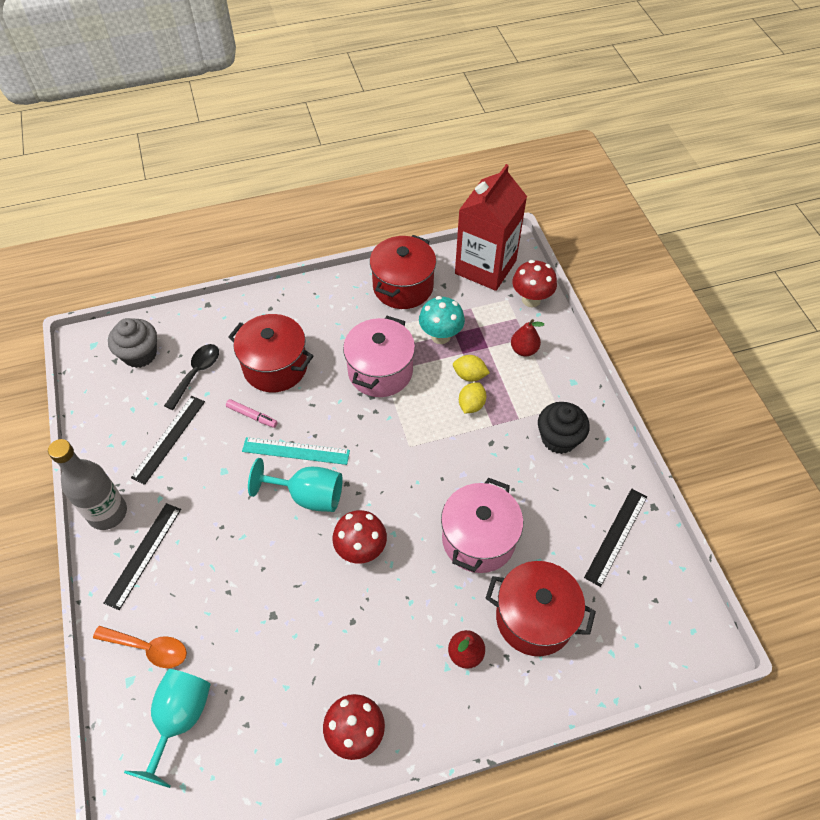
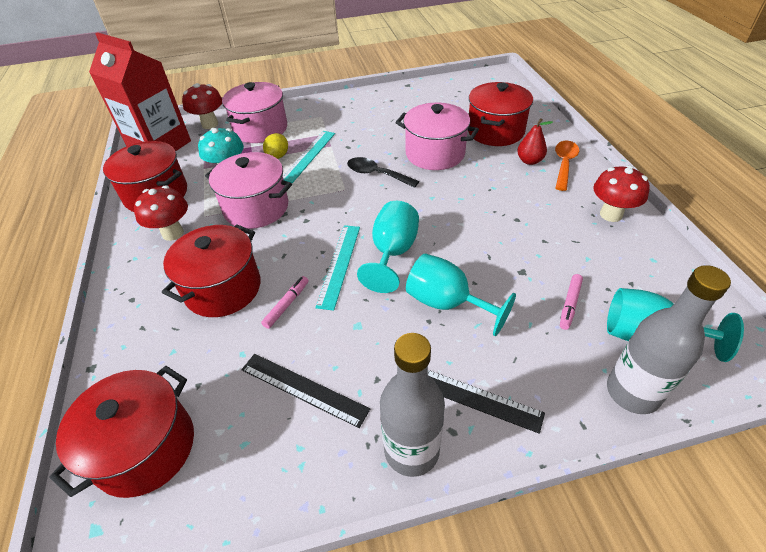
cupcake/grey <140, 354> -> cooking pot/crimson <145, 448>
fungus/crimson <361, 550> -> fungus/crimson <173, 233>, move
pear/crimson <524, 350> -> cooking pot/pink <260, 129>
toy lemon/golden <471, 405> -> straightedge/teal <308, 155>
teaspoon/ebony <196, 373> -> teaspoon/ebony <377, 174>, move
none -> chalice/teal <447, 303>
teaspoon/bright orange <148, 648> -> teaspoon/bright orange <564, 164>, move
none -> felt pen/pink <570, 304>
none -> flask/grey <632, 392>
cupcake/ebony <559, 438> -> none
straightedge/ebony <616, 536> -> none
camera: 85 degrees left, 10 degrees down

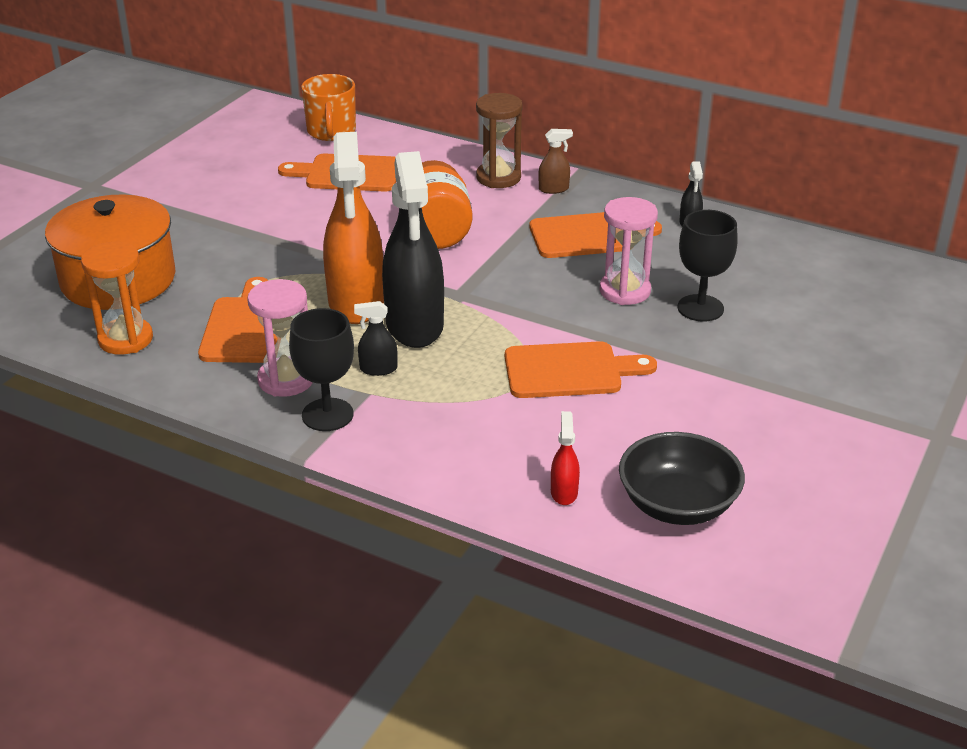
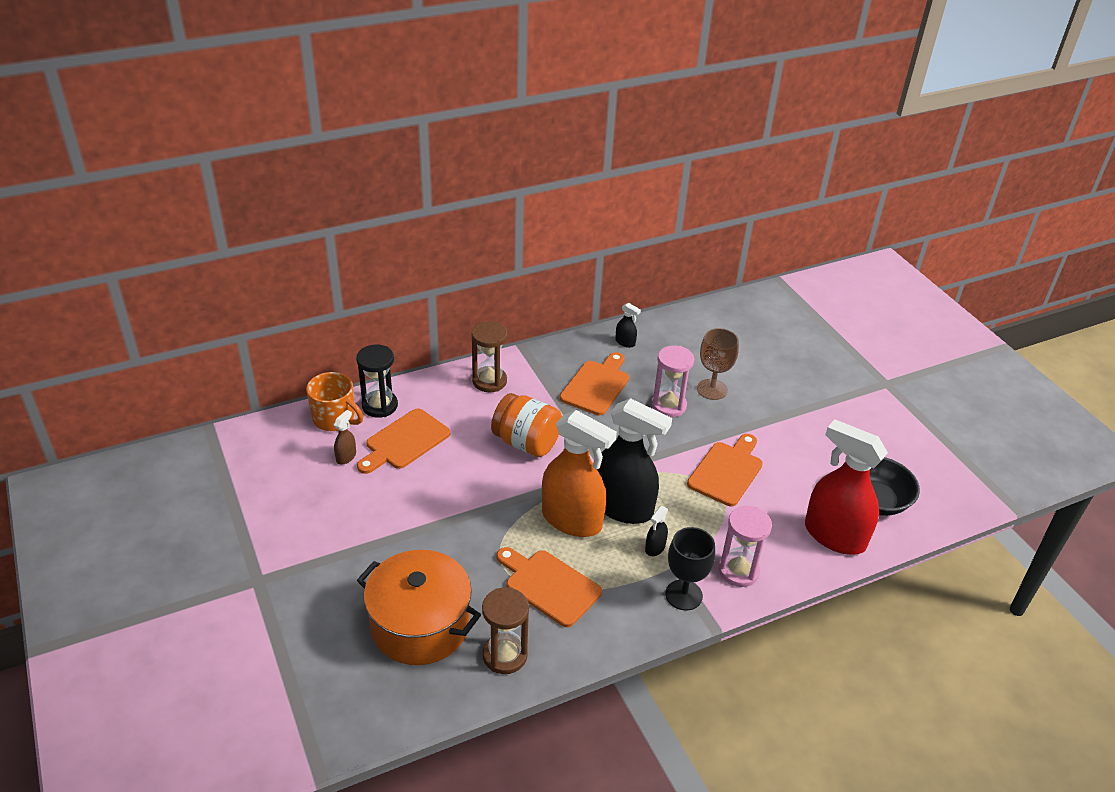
sprayer/dark brown <554, 189> -> sprayer/dark brown <346, 457>, move
none -> sand timer/ebony <380, 406>
sand timer/bright orange <125, 339> -> sand timer/dark brown <505, 655>
chalice/ebony <700, 308> -> chalice/dark brown <712, 389>
sand timer/pink <286, 380> -> sand timer/pink <738, 571>, move
sprayer/crimson <564, 492> -> sprayer/crimson <834, 536>, x2.46
camera: 55 degrees left, 5 degrees up

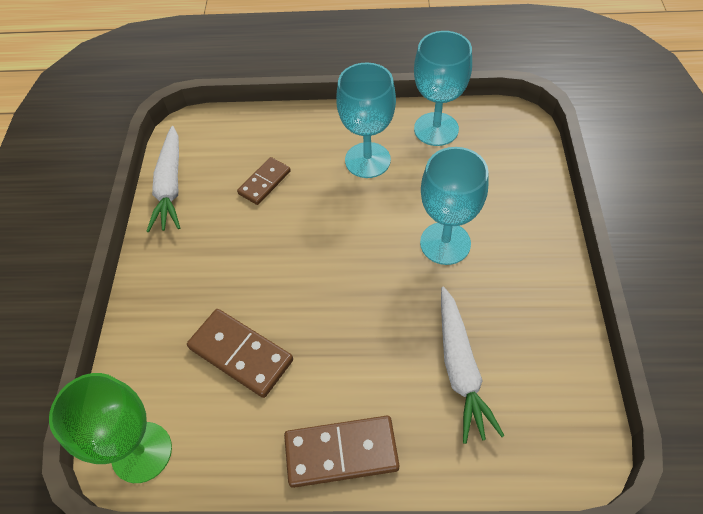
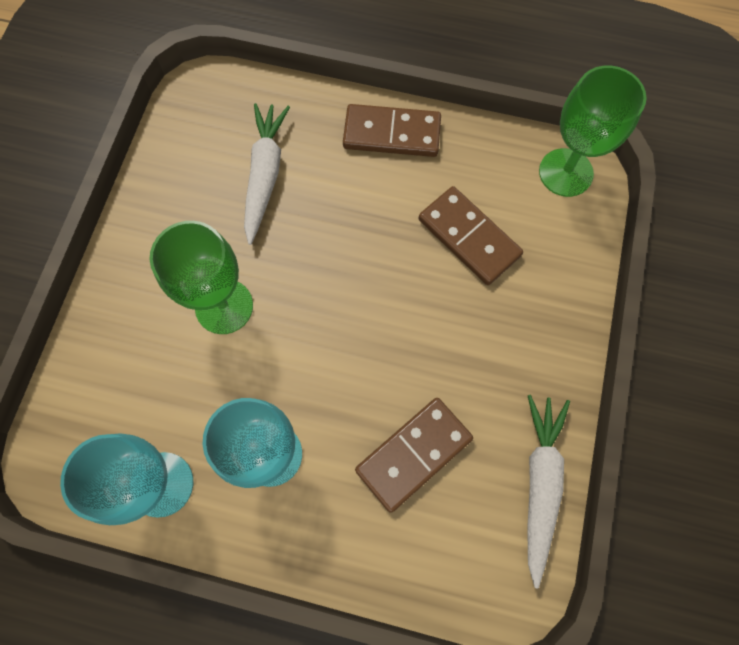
chalice/teal <445, 243> -> chalice/emerald <224, 306>
domino tile/dark brown <264, 182> -> domino tile/dark brown <413, 454>, x1.56
camera: 170 degrees left, 15 degrees up

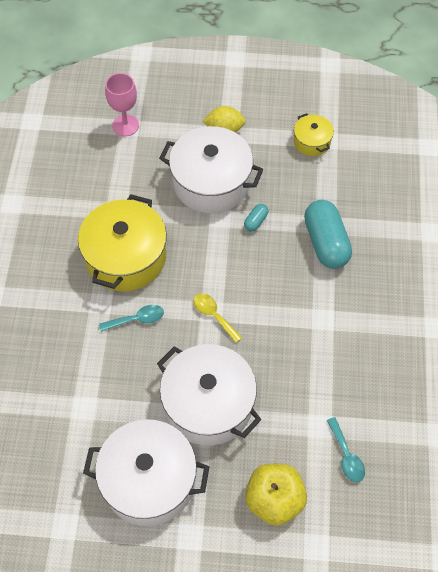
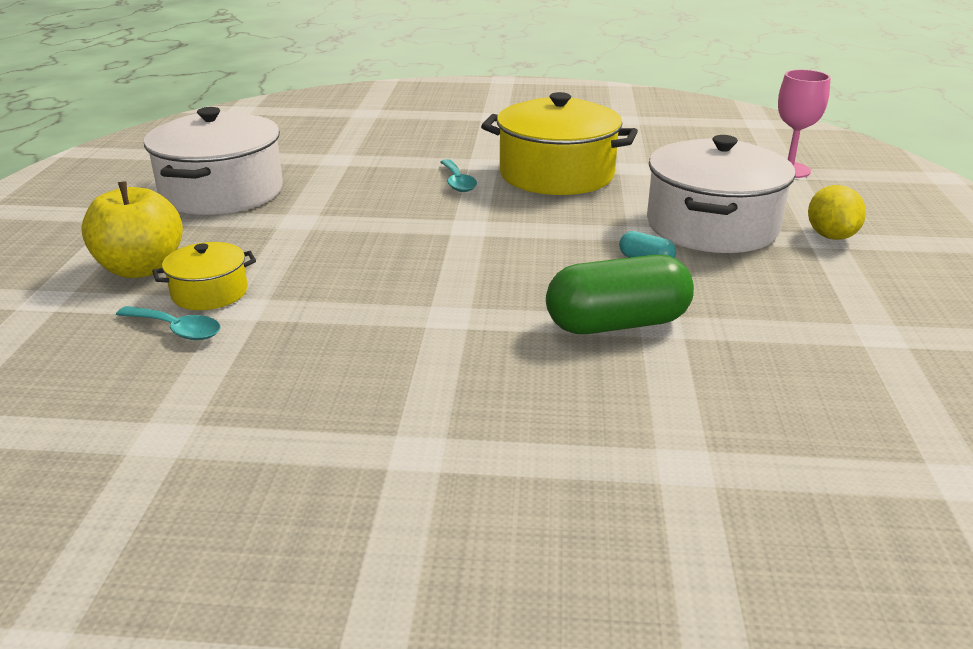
teaspoon/teal <346, 456> -> teaspoon/teal <177, 330>, 135 degrees counterclockwise
cooking pot/golden <312, 142> -> cooking pot/golden <210, 293>, move
capsule/teal <326, 243> -> capsule/emerald <617, 324>
cooking pot/snow-white <208, 404> -> none
teaspoon/golden <214, 315> -> none
camera: 90 degrees right, 30 degrees down

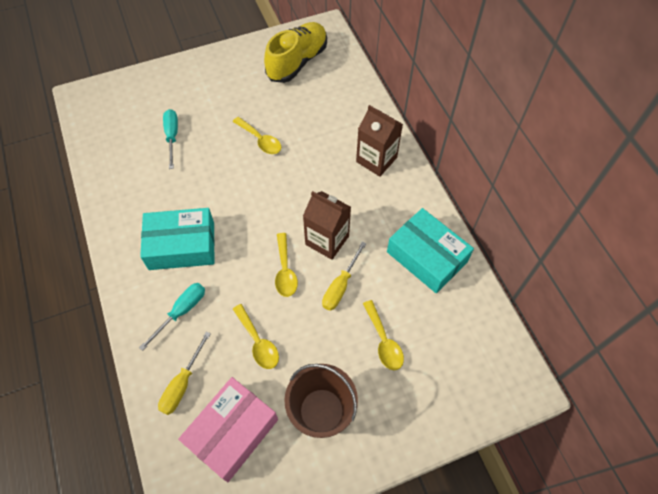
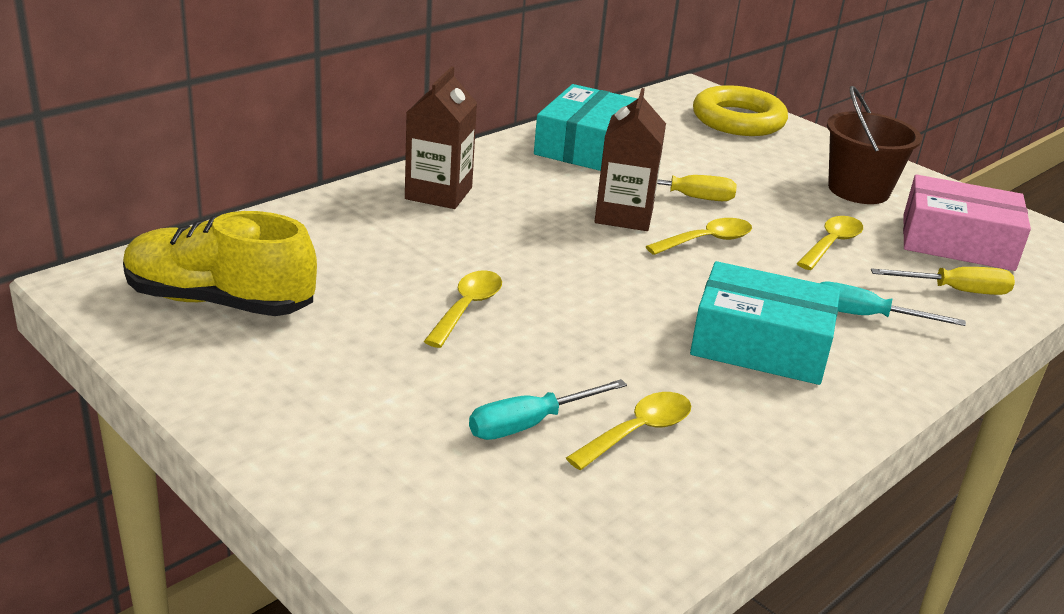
teaspoon/golden <383, 341> -> teaspoon/golden <638, 432>, move
package/teal <182, 245> -> package/teal <760, 345>, 45 degrees counterclockwise
none -> hoop/golden <738, 120>
camera: 115 degrees left, 30 degrees down

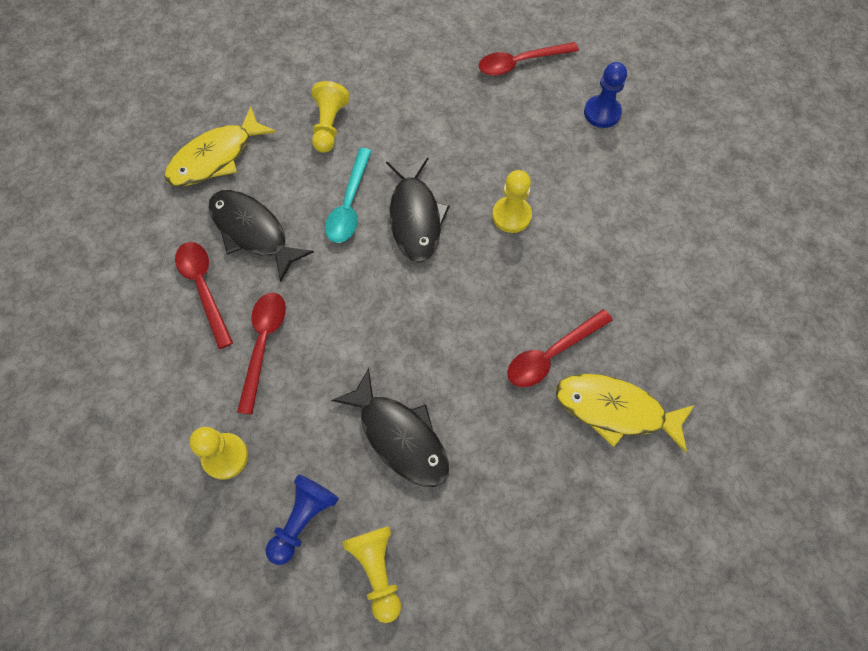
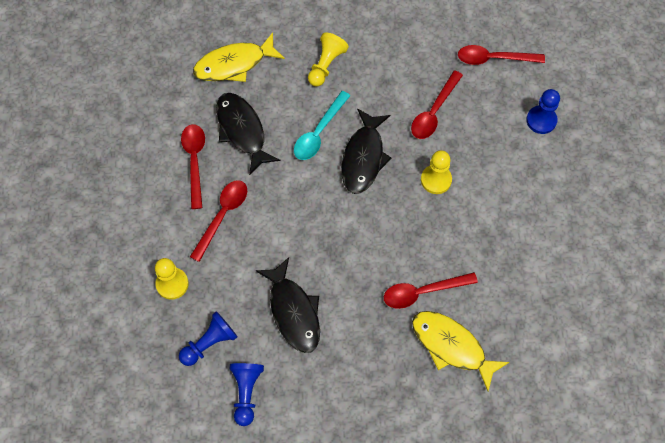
game pawn/golden <377, 570> -> game pawn/cobalt <246, 392>
none -> teaspoon/crimson <434, 112>
camera: 20 degrees right, 0 degrees up

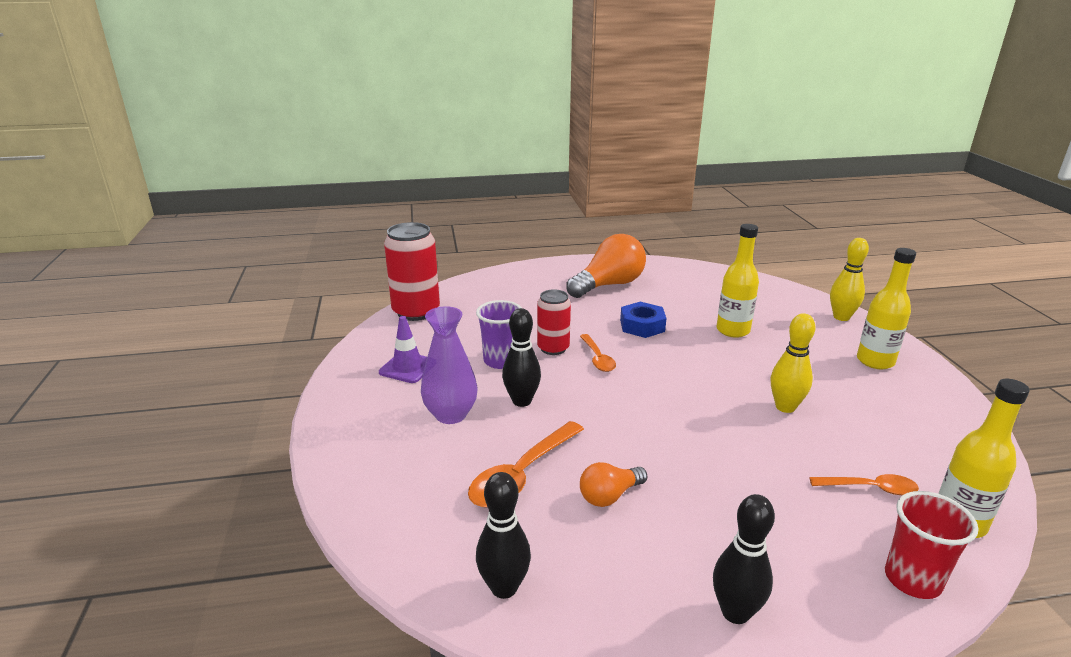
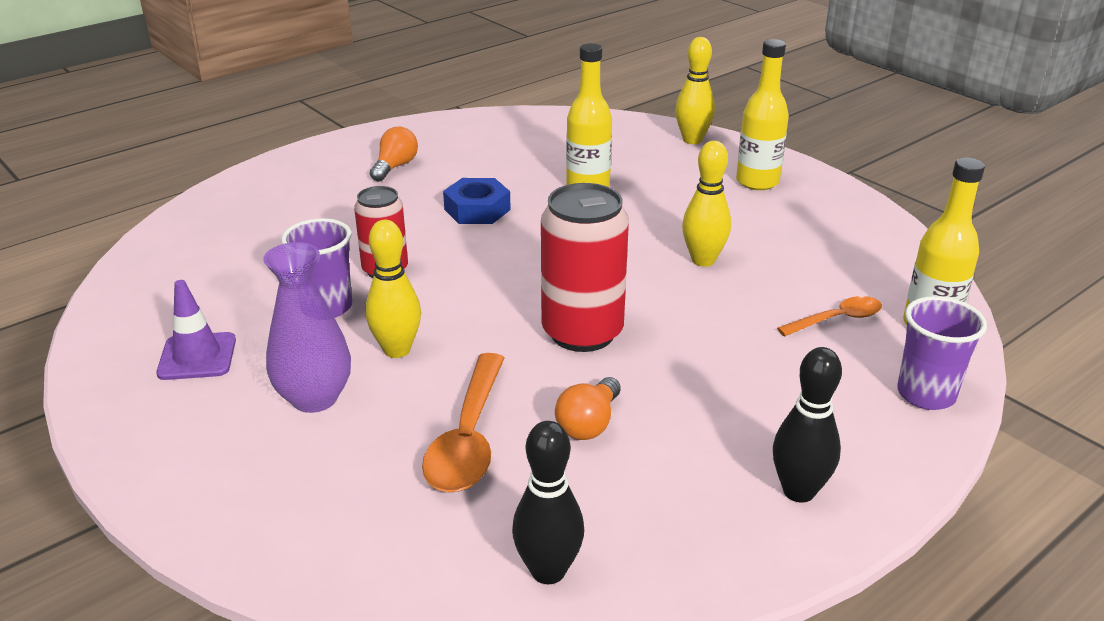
bowling pin/ebony <521, 401> -> bowling pin/golden <397, 350>
bulb/bright orange <609, 285> -> bulb/bright orange <395, 167>, x0.53
soda can/crimson <416, 312> -> soda can/crimson <582, 333>, move
tumbler/crimson <912, 580> -> tumbler/purple <926, 394>
teaspoon/bright orange <597, 358> -> none
camera: 30 degrees left, 5 degrees up

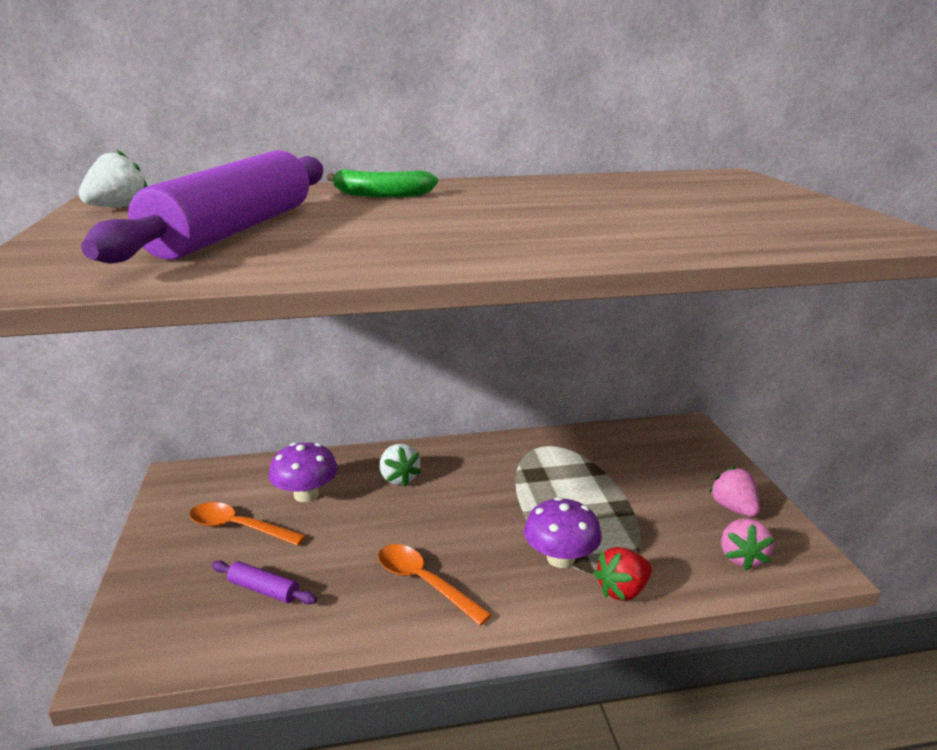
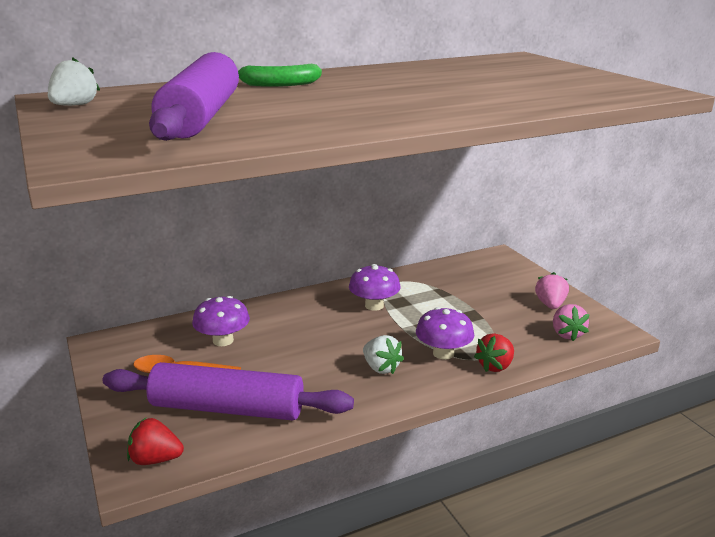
pastry roller/purple <264, 590> -> pastry roller/purple <227, 408>, x2.49
none -> berry/crimson <155, 459>
none -> fungus/purple <374, 305>
berry/snow-white <399, 478> -> berry/snow-white <381, 368>, move
berry/pink <733, 508> -> berry/pink <550, 305>, 45 degrees clockwise
teaspoon/bright orange <424, 582> -> none
camera: 15 degrees left, 0 degrees up

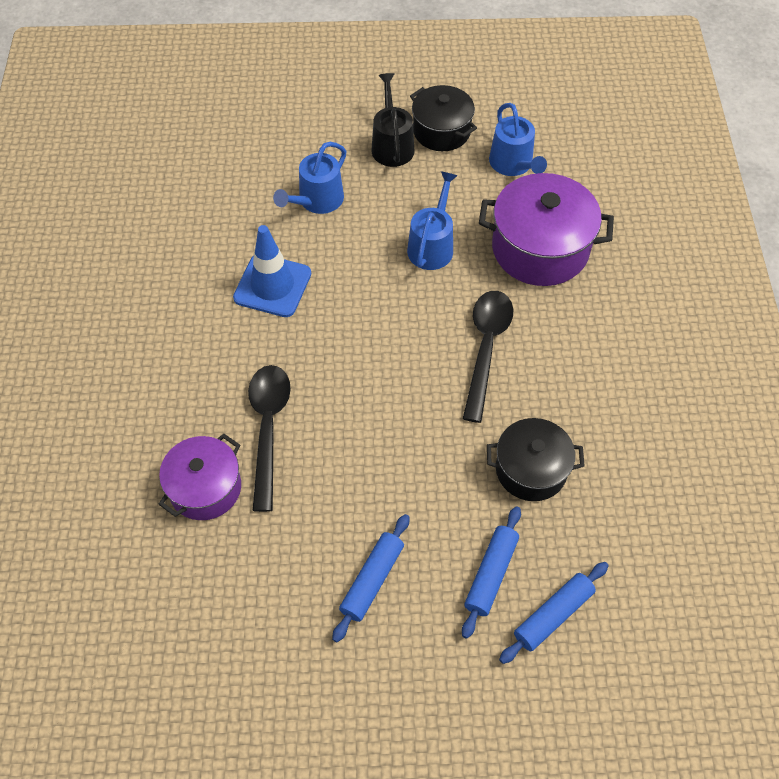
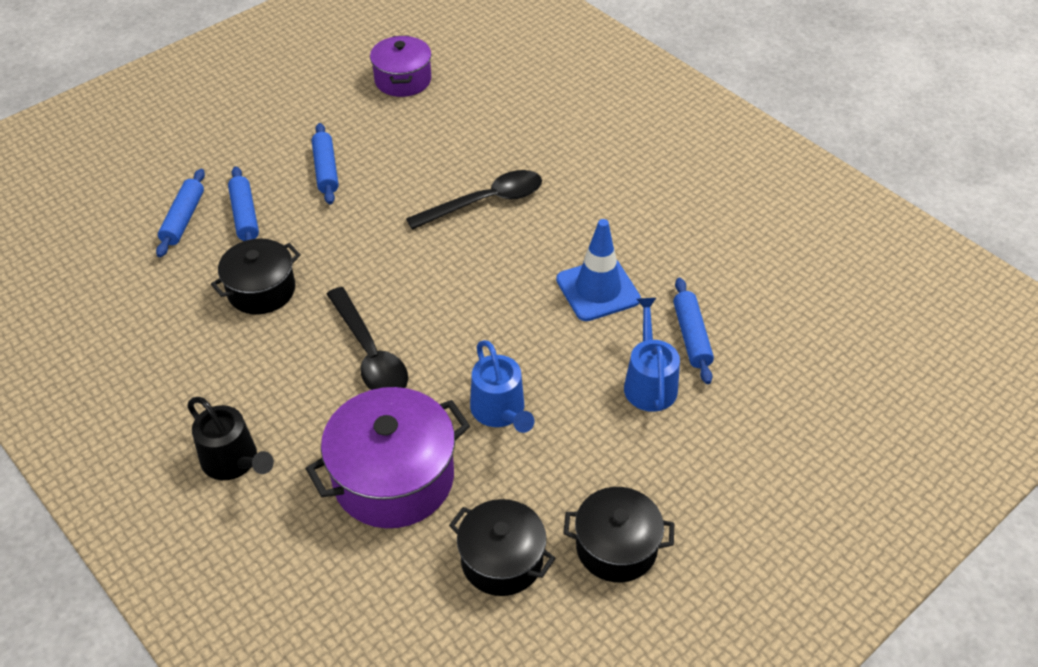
watering pot/ebony <392, 145> -> watering pot/ebony <234, 461>, move
cooking pot/purple <205, 488> -> cooking pot/purple <403, 80>, move
teaspoon/ebony <268, 428> -> teaspoon/ebony <485, 202>, 75 degrees counterclockwise
watering pot/cobalt <513, 164> -> cooking pot/ebony <502, 560>
none -> pastry roller/cobalt <692, 336>
camera: 140 degrees right, 10 degrees down

